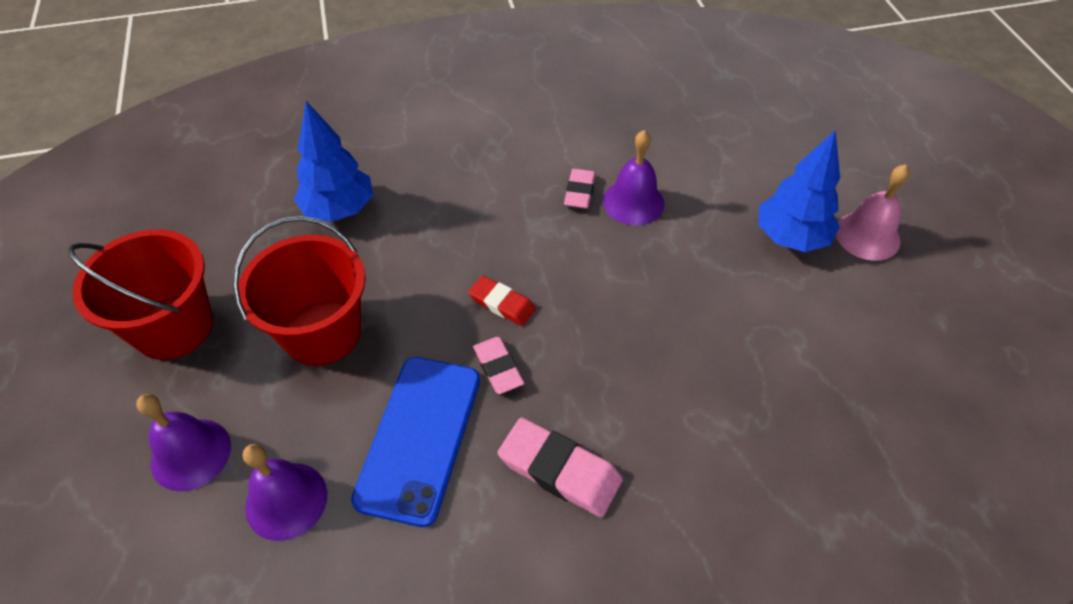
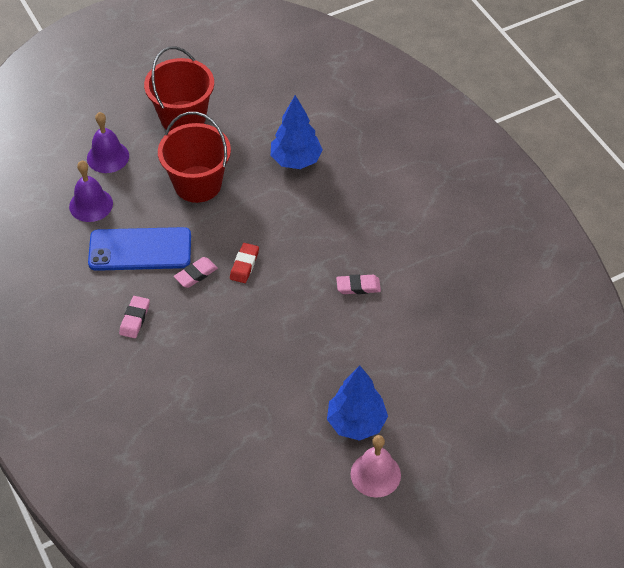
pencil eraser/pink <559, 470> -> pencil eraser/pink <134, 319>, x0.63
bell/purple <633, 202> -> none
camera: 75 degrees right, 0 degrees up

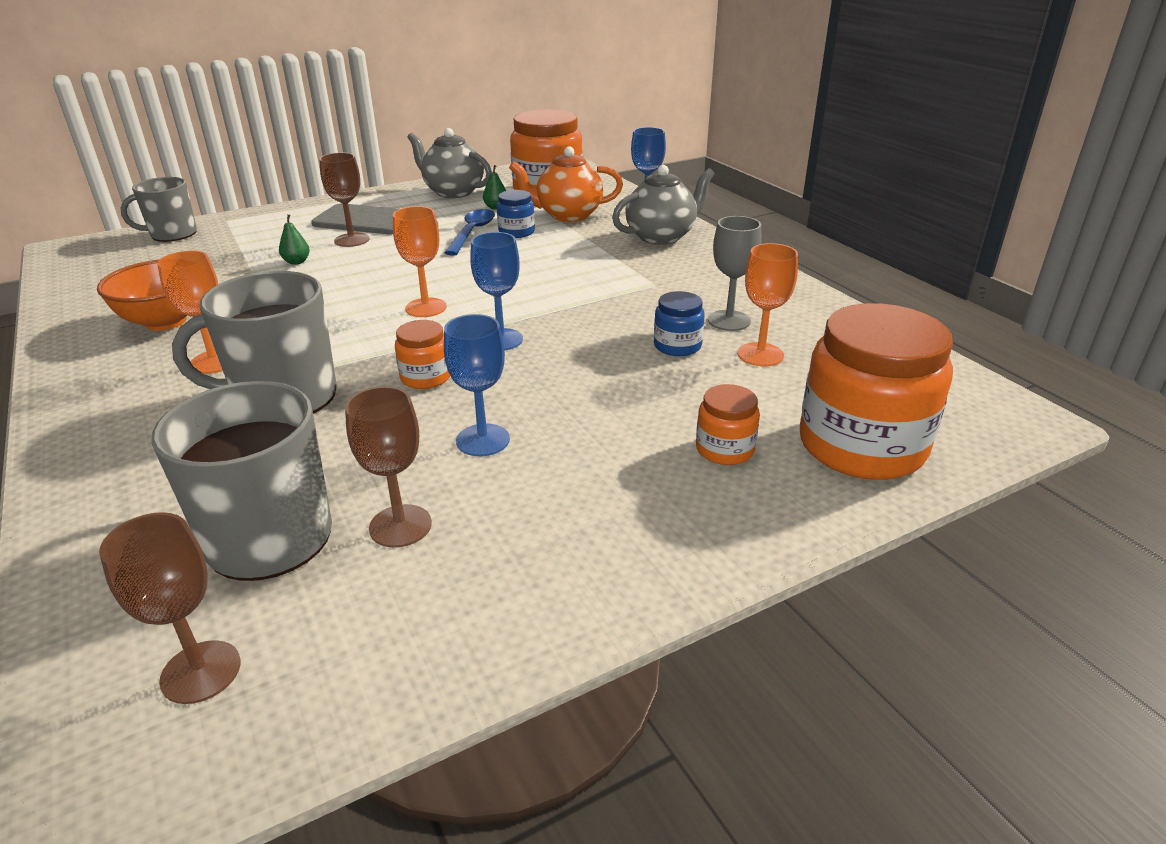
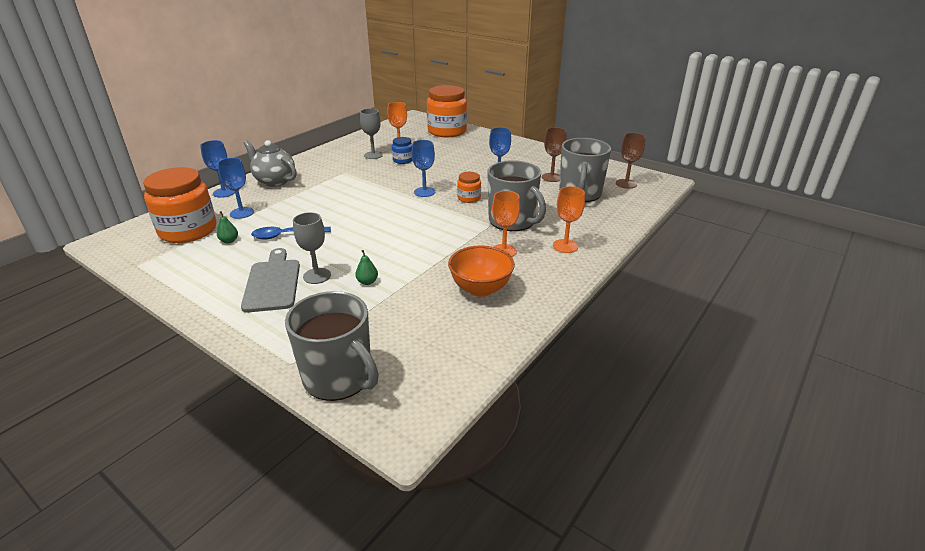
china teapot/bright orange <567, 215> -> chalice/cobalt <242, 213>
tea mug/grey <172, 234> -> tea mug/grey <339, 378>, x1.54
chalice/dark brown <352, 240> -> chalice/grey <317, 276>
chalice/bright orange <426, 308> -> chalice/bright orange <565, 246>, move
china teapot/grey <453, 192> -> none
jam jar/cobalt <516, 232> -> none
jam jar/bright orange <724, 449> -> none
camera: 115 degrees left, 0 degrees up

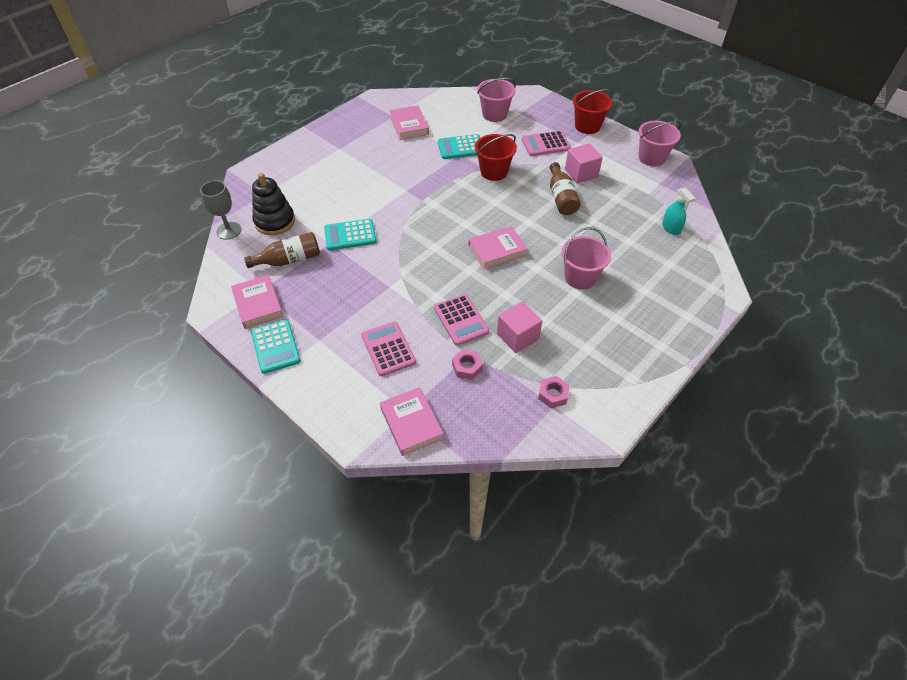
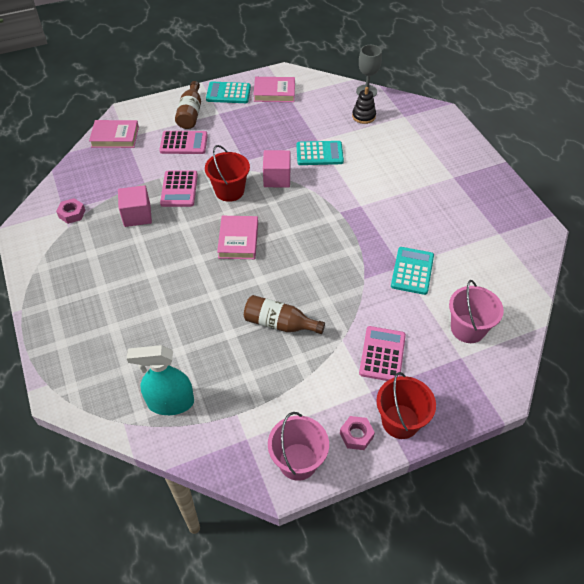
sprayer/teal <671, 228> -> sprayer/teal <170, 402>, x1.63
adding machine/pink <461, 320> -> adding machine/pink <179, 189>, 90 degrees counterclockwise
flask/dark brown <289, 260> -> flask/dark brown <190, 113>, move
bucket/crimson <494, 172> -> bucket/crimson <229, 191>, move
block/pink <581, 173> -> block/pink <277, 178>, move
adding machine/teal <350, 235> -> adding machine/teal <319, 154>, 75 degrees clockwise
nut/pink <467, 367> -> nut/pink <356, 435>, move
stacking toy/ebony <275, 221> -> stacking toy/ebony <363, 116>, x0.65
book/pink <409, 125> -> none
bucket/pink <580, 277> -> none
camera: 115 degrees right, 0 degrees up

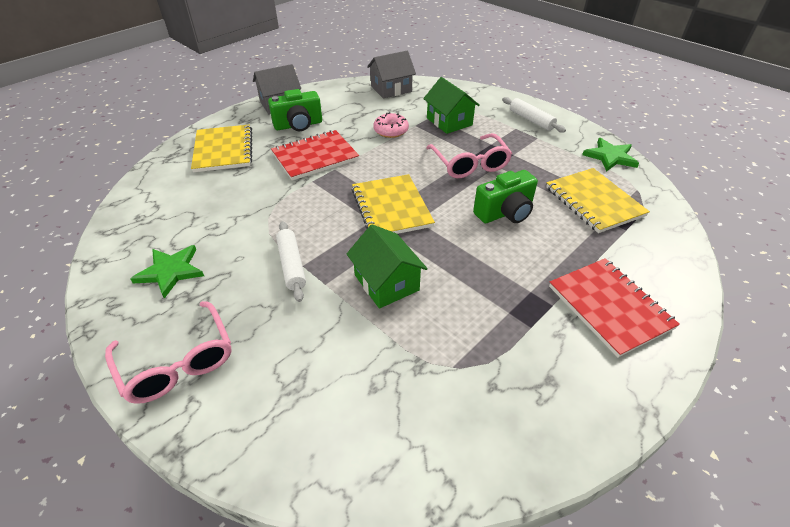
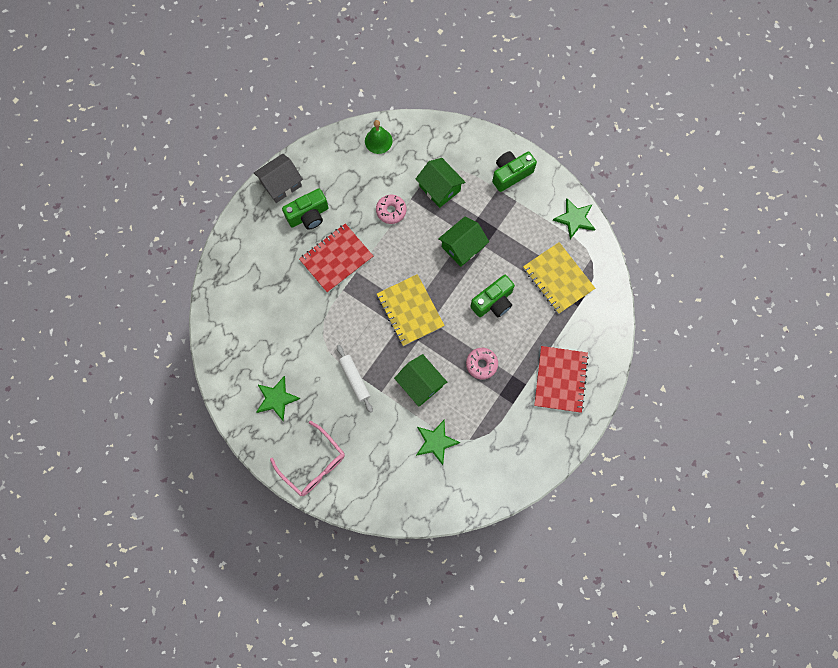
toy house/grey <391, 89> -> bell/emerald <378, 141>
none -> star/emerald <436, 442>
glasses/pink <469, 163> -> toy house/emerald <462, 247>
none -> donut/pink <481, 364>
pastry roller/snow-white <531, 120> -> compact camera/emerald <511, 174>
notebook/crimson <609, 307> -> notebook/crimson <560, 379>, 45 degrees clockwise
notebook/golden <224, 150> -> none
camera: 10 degrees left, 30 degrees up

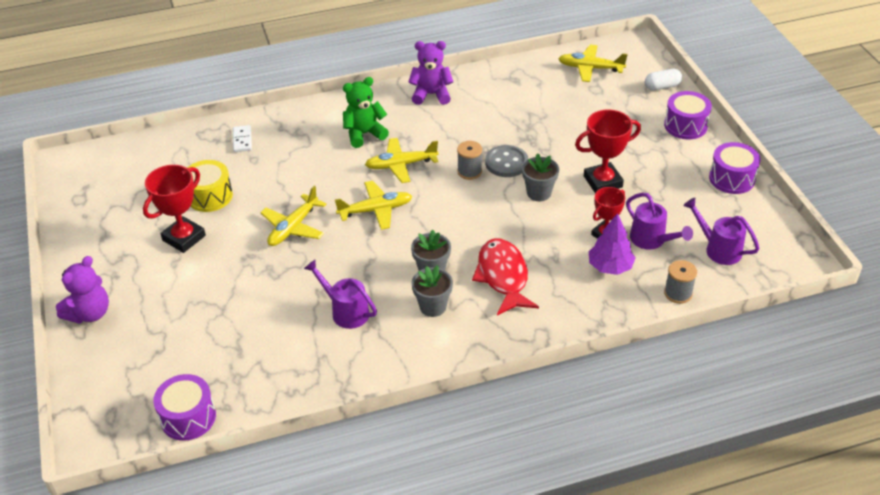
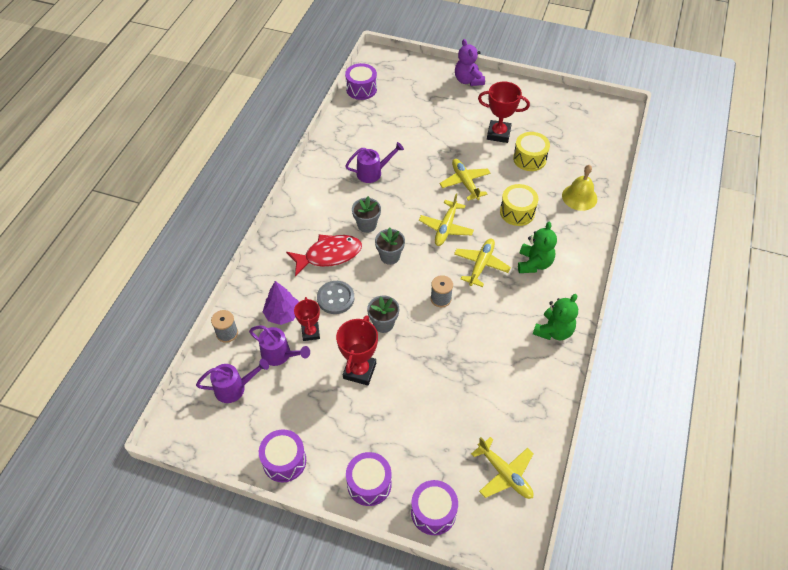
watering pot/purple <651, 240> -> watering pot/purple <280, 355>, 150 degrees counterclockwise
fish/crimson <503, 277> -> fish/crimson <329, 255>, 45 degrees counterclockwise
sewing button/grey <506, 163> -> sewing button/grey <335, 298>, move
potted plant/grey <433, 306> -> potted plant/grey <390, 256>, move
capsule/snow-white <662, 86> -> drum/purple <433, 512>
plane/golden <590, 68> -> plane/golden <504, 474>, 90 degrees clockwise
trophy/crimson <184, 238> -> trophy/crimson <498, 134>, 60 degrees counterclockwise
none -> drum/golden <517, 212>
stuffed bear/purple <431, 94> -> stuffed bear/emerald <553, 331>
domino tile/snow-white <242, 140> -> bell/golden <579, 197>
camera: 125 degrees right, 10 degrees up

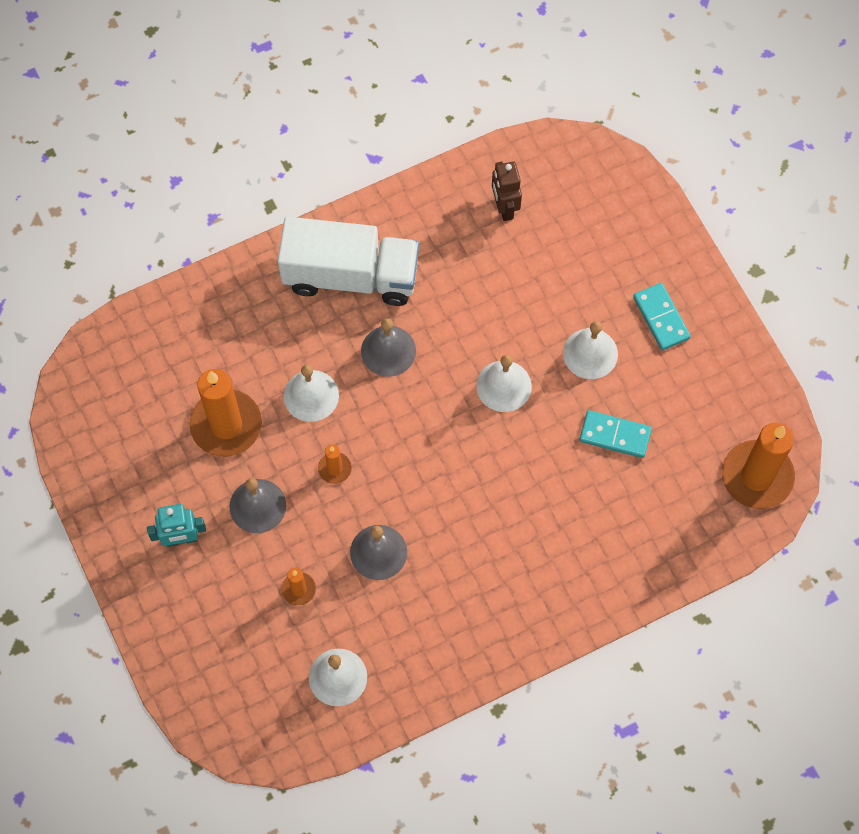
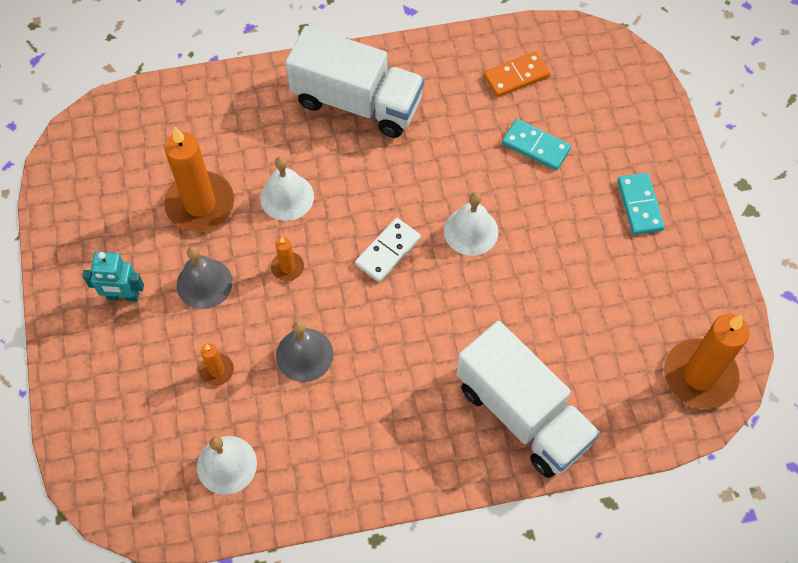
none -> domino tile/snow-white <388, 251>
none -> truck/snow-white <522, 413>
toy robot/dark brown <504, 207> -> domino tile/bright orange <516, 76>
domino tile/teal <615, 435> -> domino tile/teal <535, 146>, move
bell/grey <388, 351> -> none
bell/snow-white <590, 353> -> none
camera: 15 degrees right, 5 degrees down

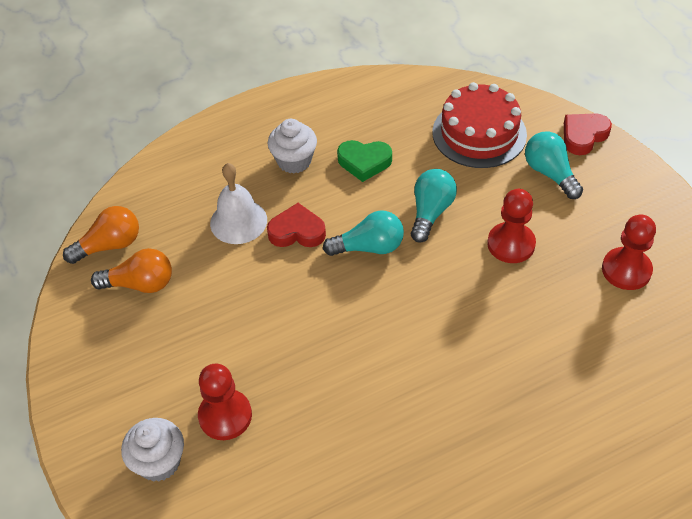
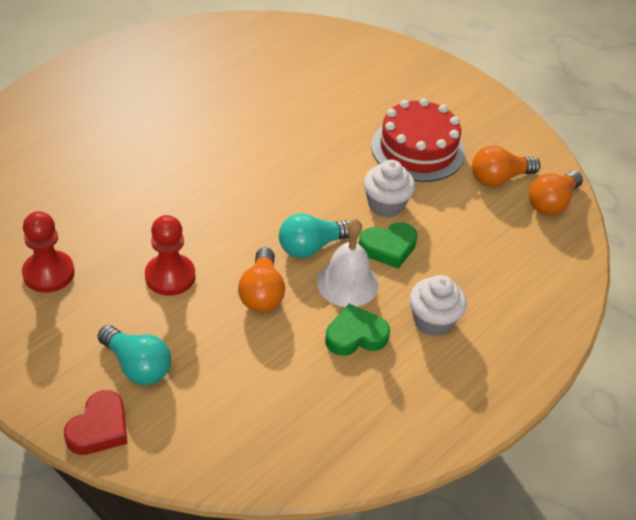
bulb/teal <431, 212> -> bulb/bright orange <262, 293>
bell/snow-white <238, 221> -> bell/snow-white <347, 283>, move
heart shape/crimson <297, 231> -> heart shape/emerald <388, 248>
cupcake/snow-white <159, 462> -> cupcake/snow-white <386, 205>, move
gateau/crimson <479, 133> -> gateau/crimson <418, 149>, move
game pawn/crimson <225, 416> -> none
camera: 155 degrees right, 5 degrees down

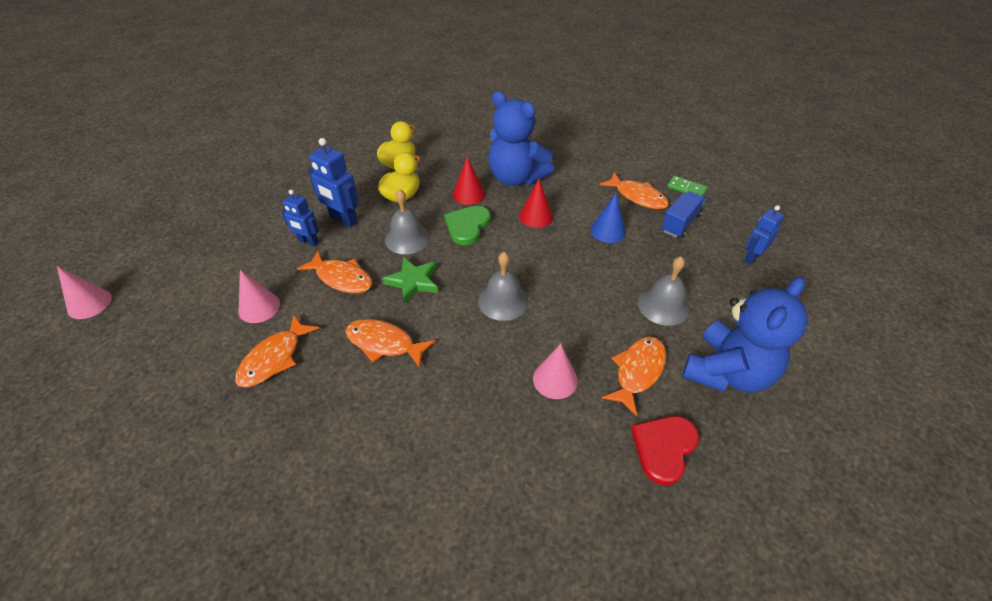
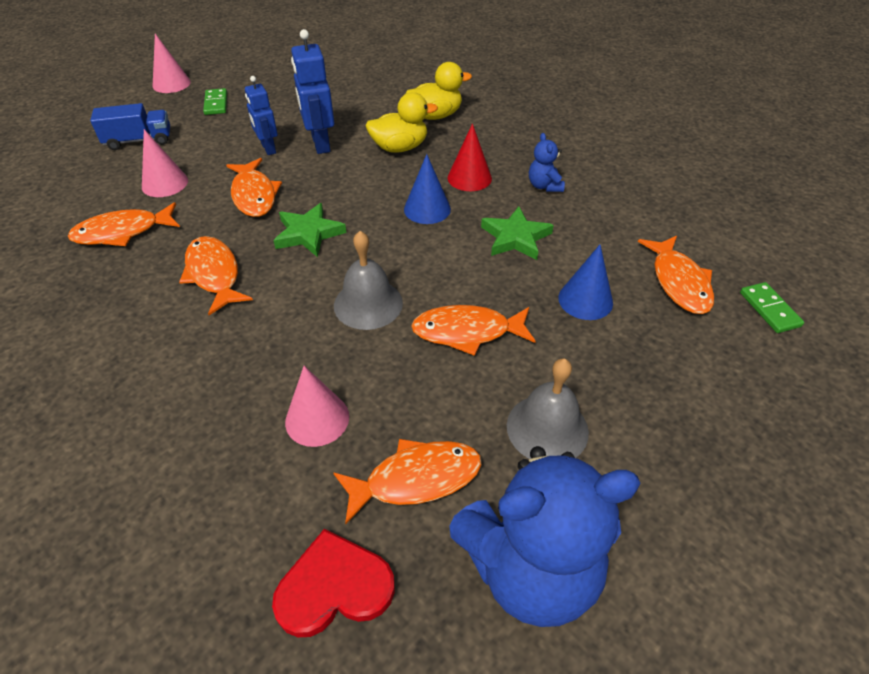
truck/cobalt <680, 223> -> truck/cobalt <139, 140>, move
cone shape/pink <89, 303> -> cone shape/pink <171, 84>, move
none -> domino tile/emerald <216, 104>
heart shape/emerald <467, 226> -> cone shape/cobalt <427, 209>
none -> fish/bright orange <467, 332>
cone shape/crimson <536, 216> -> star/emerald <515, 237>
stuffed bear/cobalt <516, 178> -> stuffed bear/cobalt <544, 186>, x0.42
bell/grey <407, 238> -> none
toy robot/cobalt <752, 257> -> none
camera: 40 degrees right, 0 degrees up

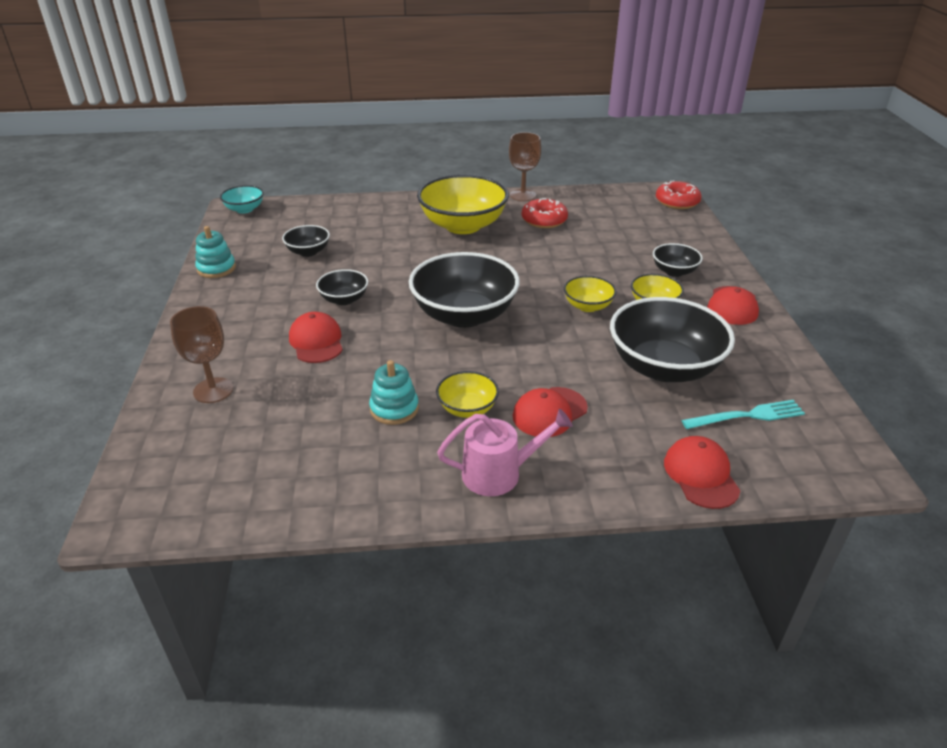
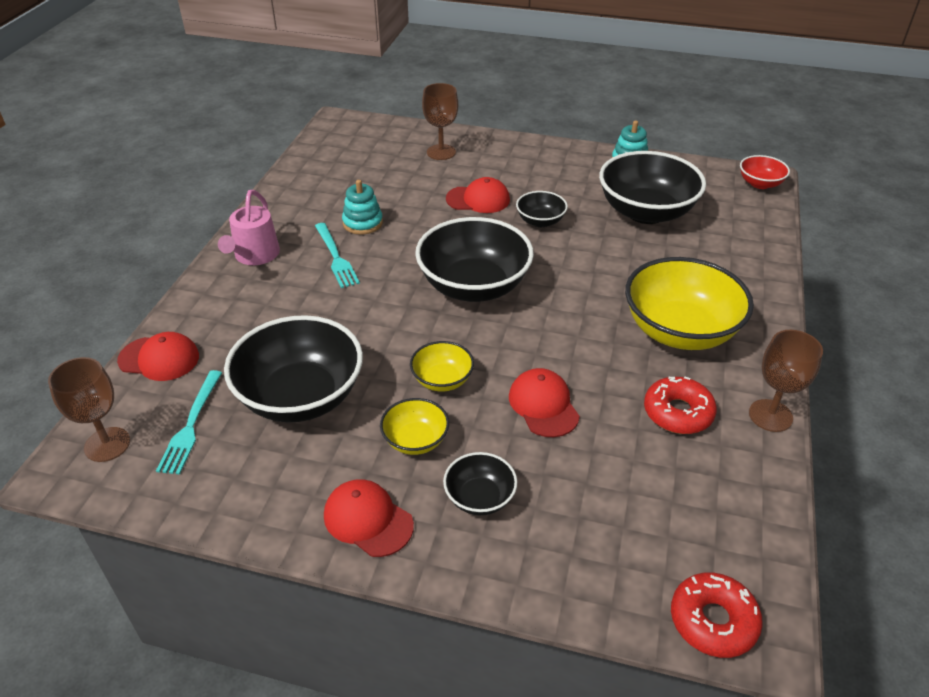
none -> chalice/dark brown <107, 444>
serving bowl/golden <467, 408> -> fork/teal <336, 257>
peaked cap/crimson <549, 412> -> peaked cap/crimson <543, 405>, move
serving bowl/ebony <308, 252> -> serving bowl/ebony <646, 212>, x2.04
serving bowl/teal <244, 209> -> serving bowl/crimson <760, 184>
camera: 110 degrees right, 5 degrees up

